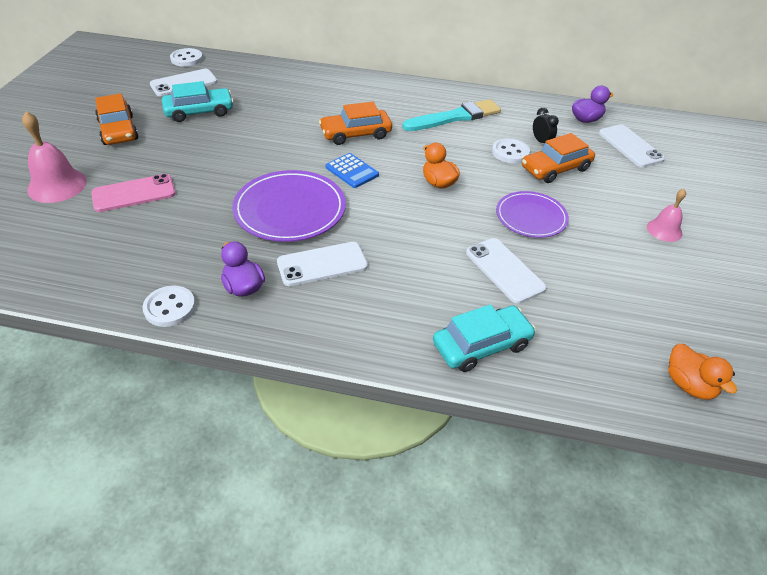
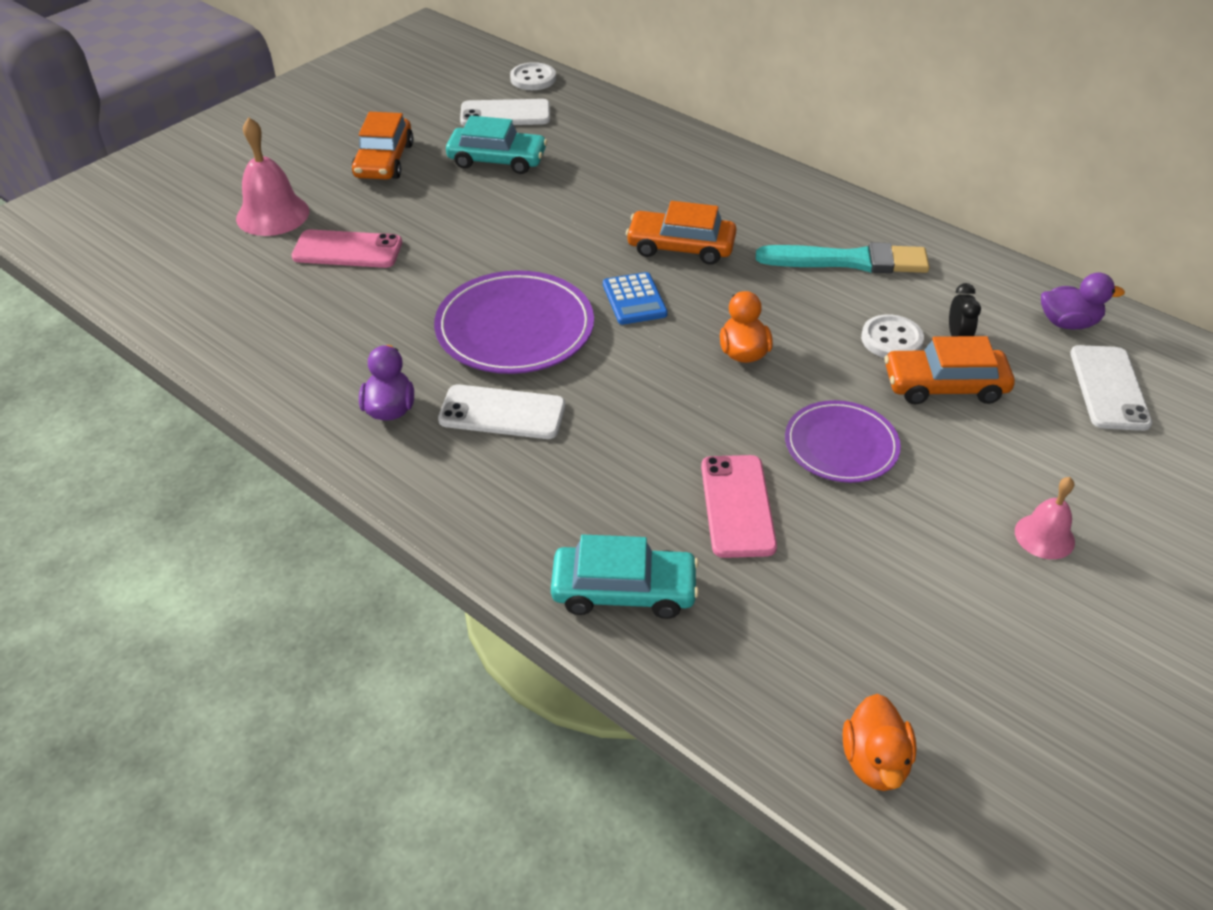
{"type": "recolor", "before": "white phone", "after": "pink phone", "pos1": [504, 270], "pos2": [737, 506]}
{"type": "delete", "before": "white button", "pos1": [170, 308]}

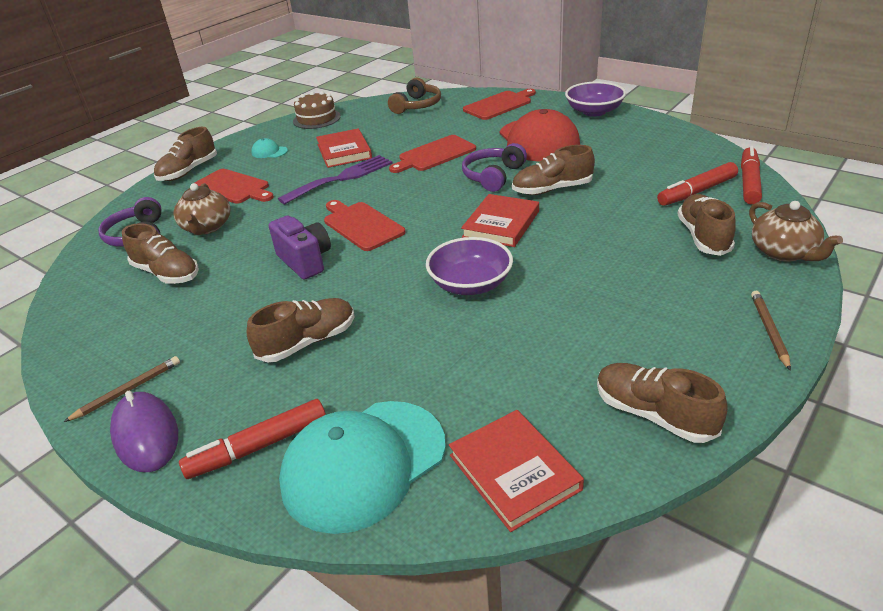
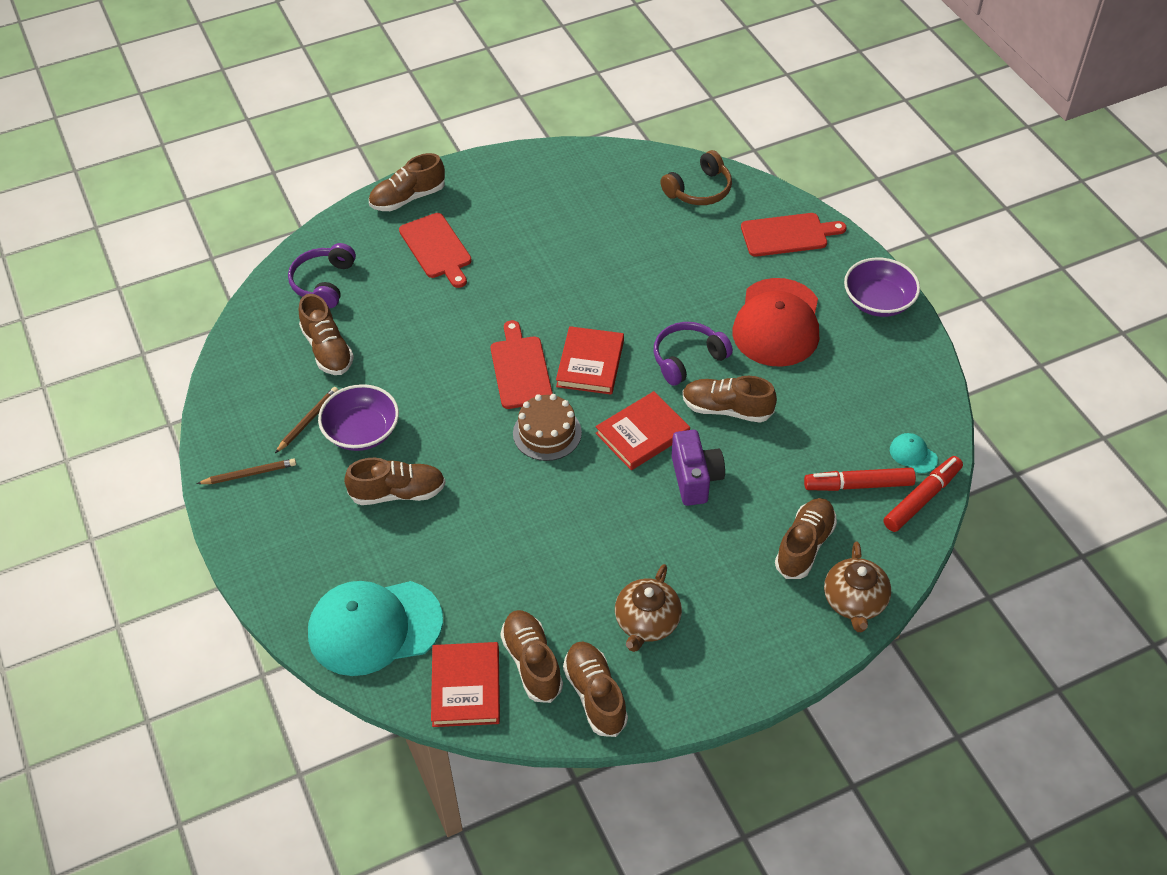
{"type": "move", "before": "brown cake", "pos1": [316, 119], "pos2": [547, 433]}
{"type": "move", "before": "red book", "pos1": [344, 151], "pos2": [590, 363]}
{"type": "delete", "before": "red cutting board", "pos1": [434, 154]}
{"type": "move", "before": "turquoise cap", "pos1": [269, 152], "pos2": [913, 454]}
{"type": "delete", "before": "purple fork", "pos1": [342, 178]}
{"type": "move", "before": "brown teapot", "pos1": [207, 227], "pos2": [646, 622]}
{"type": "move", "before": "purple camera", "pos1": [305, 261], "pos2": [695, 479]}
{"type": "move", "before": "purple bowl", "pos1": [470, 284], "pos2": [362, 431]}
{"type": "move", "before": "brown pencil", "pos1": [769, 330], "pos2": [308, 421]}
{"type": "delete", "before": "purple mouse", "pos1": [146, 434]}
{"type": "delete", "before": "red marker", "pos1": [258, 447]}
{"type": "insert", "after": "brown shoe", "pos2": [532, 662]}

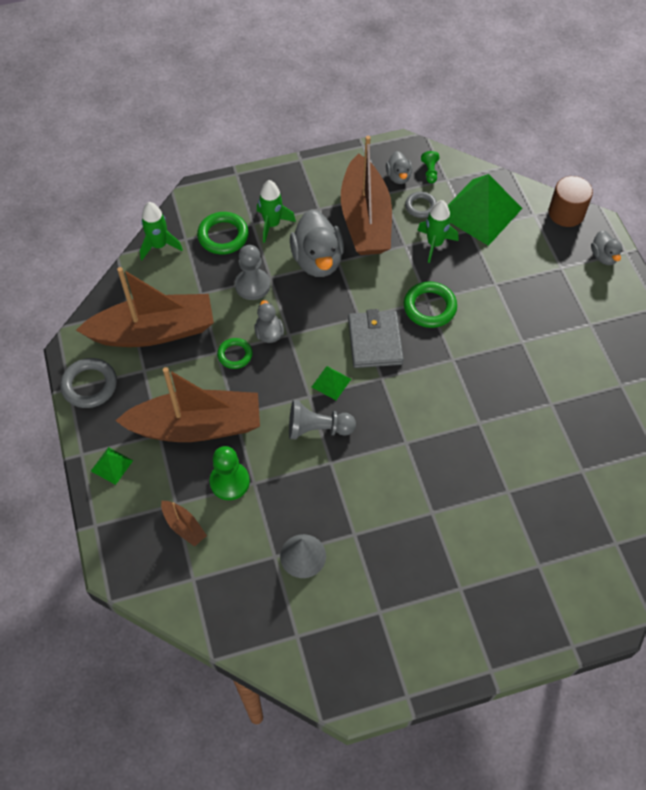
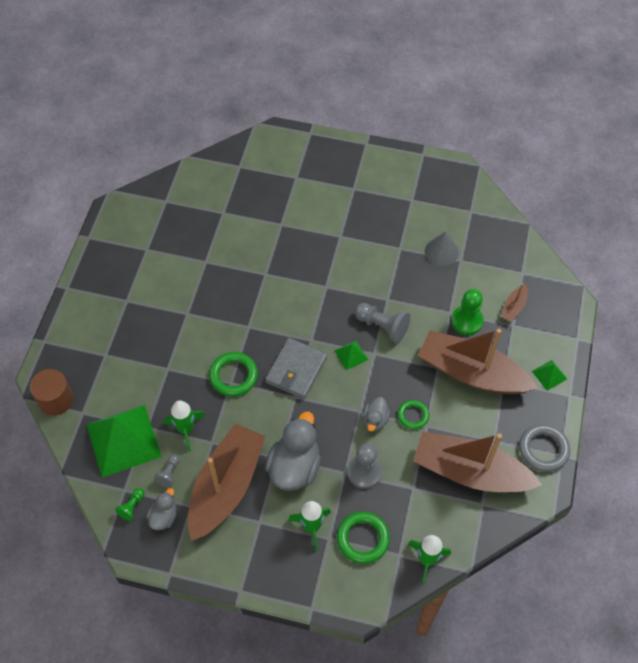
{"type": "replace", "before": "grey ring", "after": "grey pawn", "pos1": [420, 206], "pos2": [169, 473]}
{"type": "delete", "before": "grey duck", "pos1": [603, 256]}
{"type": "rotate", "before": "brown boat", "pos1": [184, 526], "pos2": [513, 307], "turn": -135}

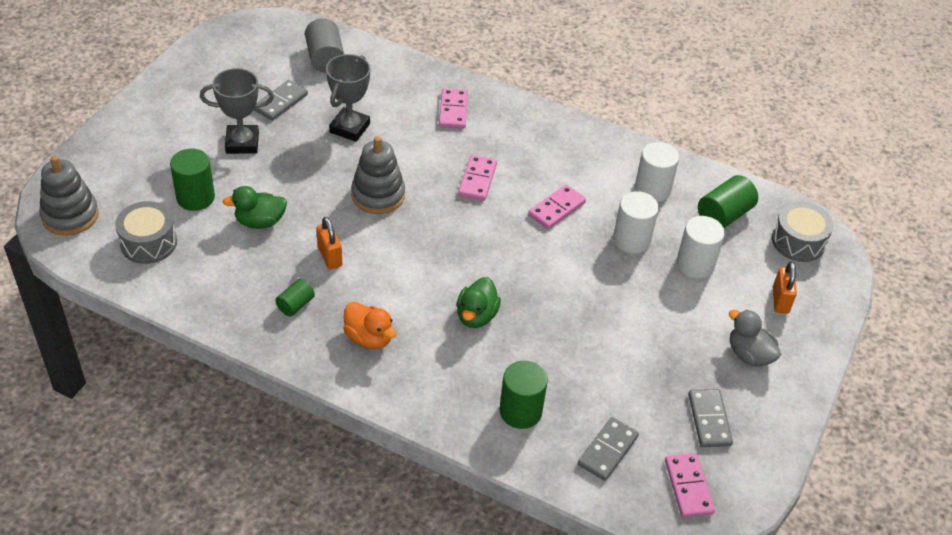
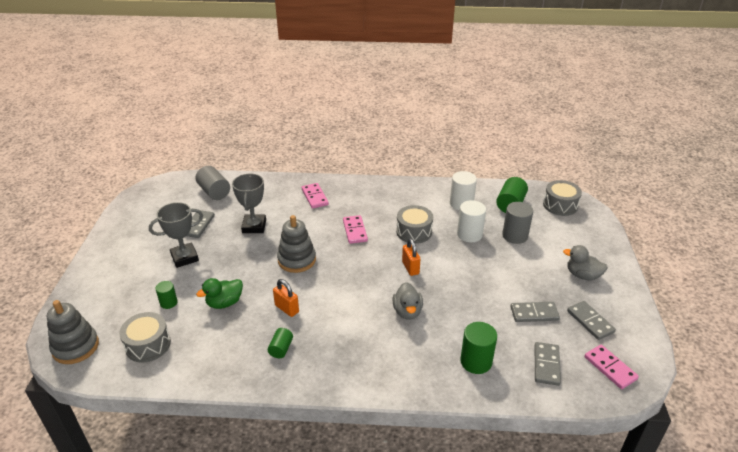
{"type": "resize", "before": "green cylinder", "pos1": [195, 197], "pos2": [168, 303], "scale": 0.59}
{"type": "replace", "before": "pink domino", "after": "grey drum", "pos1": [557, 209], "pos2": [414, 232]}
{"type": "recolor", "before": "white cylinder", "after": "grey cylinder", "pos1": [695, 264], "pos2": [515, 236]}
{"type": "move", "before": "orange padlock", "pos1": [780, 300], "pos2": [410, 268]}
{"type": "recolor", "before": "green duck", "after": "grey duck", "pos1": [476, 316], "pos2": [407, 311]}
{"type": "delete", "before": "orange duck", "pos1": [369, 338]}
{"type": "insert", "after": "grey domino", "pos2": [534, 313]}

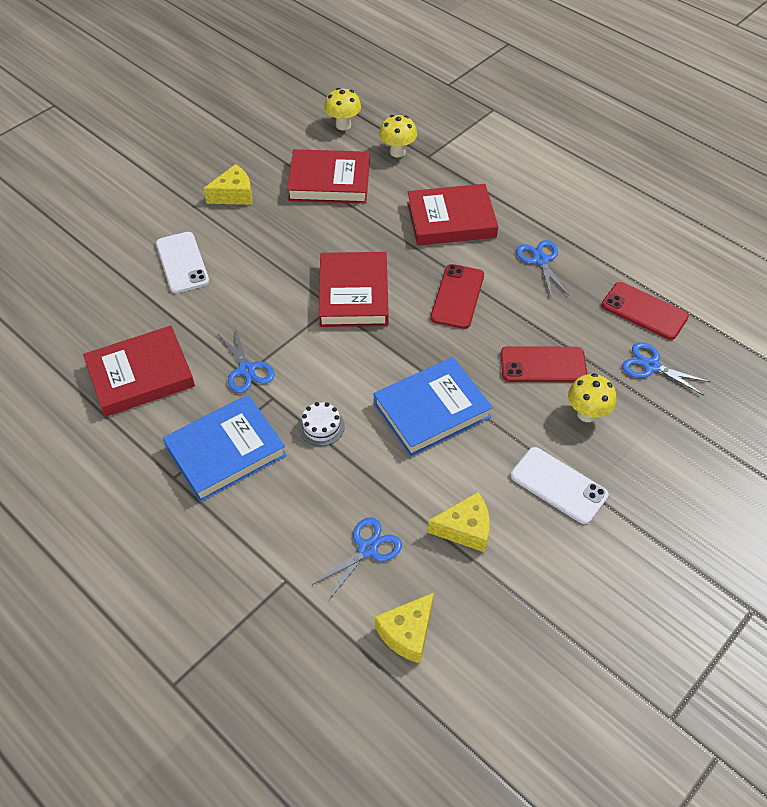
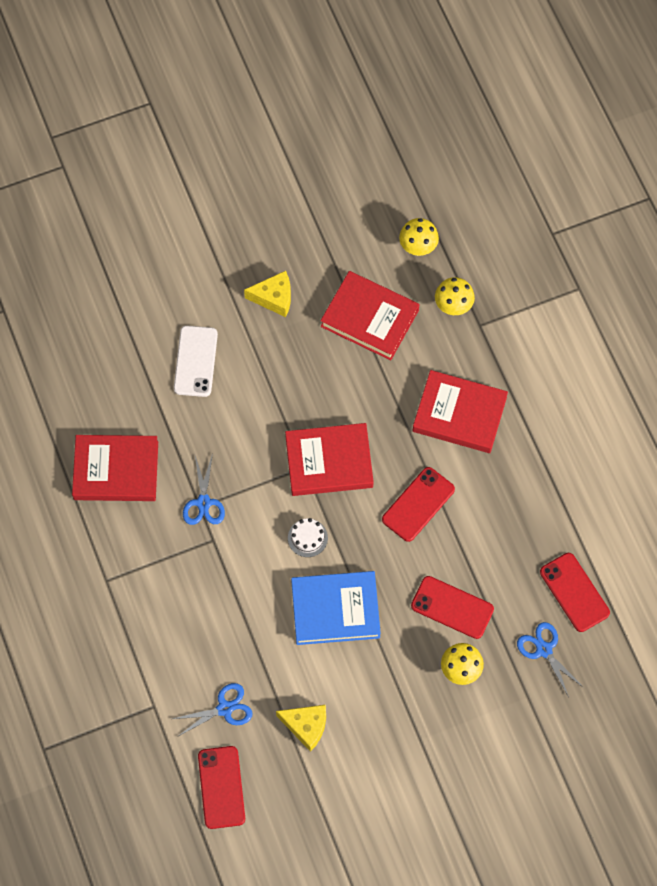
{"type": "delete", "before": "blue scissors", "pos1": [540, 260]}
{"type": "rotate", "before": "red book", "pos1": [353, 294], "pos2": [329, 462], "turn": 60}
{"type": "delete", "before": "blue book", "pos1": [226, 451]}
{"type": "move", "before": "white cake", "pos1": [321, 426], "pos2": [307, 538]}
{"type": "delete", "before": "white phone", "pos1": [558, 485]}
{"type": "replace", "before": "yellow cheese", "after": "red phone", "pos1": [407, 633], "pos2": [221, 787]}

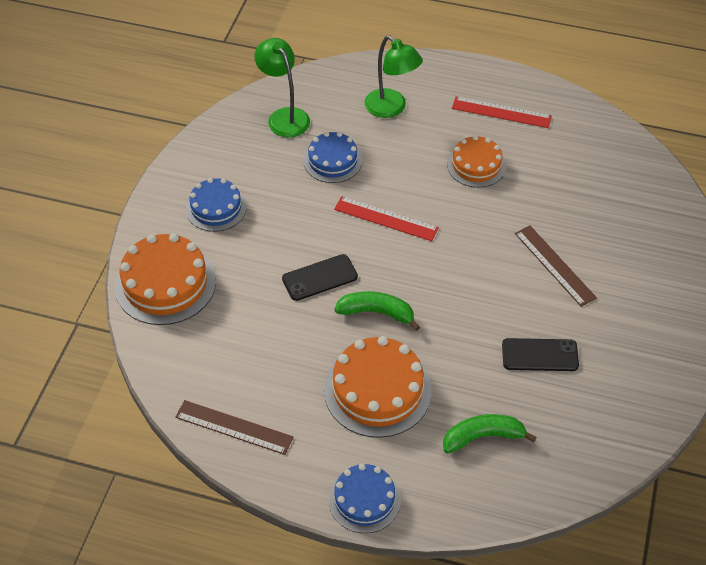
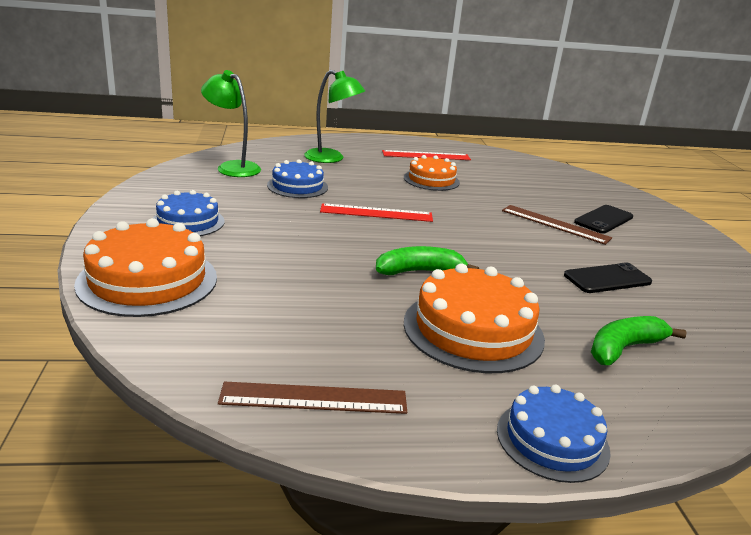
{"type": "move", "before": "black phone", "pos1": [319, 278], "pos2": [603, 220]}

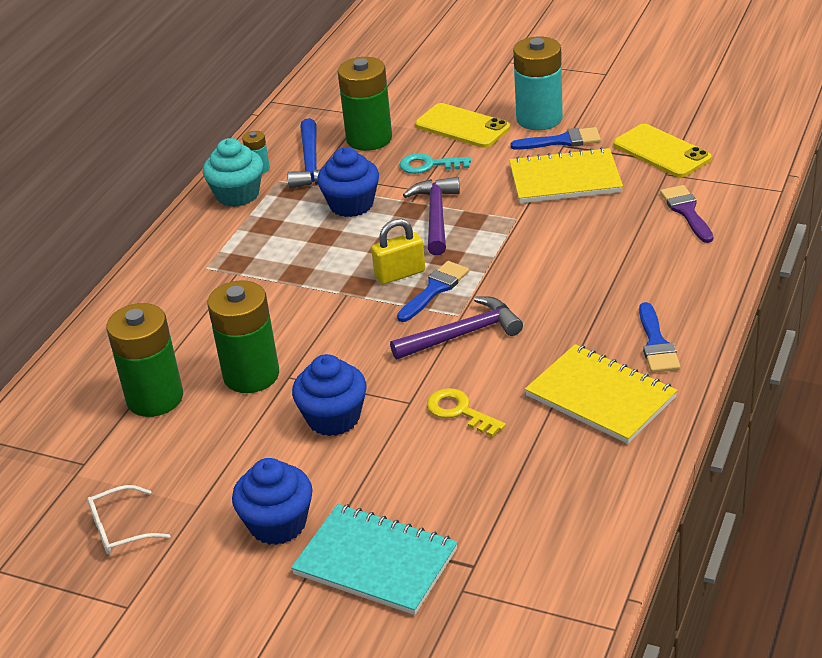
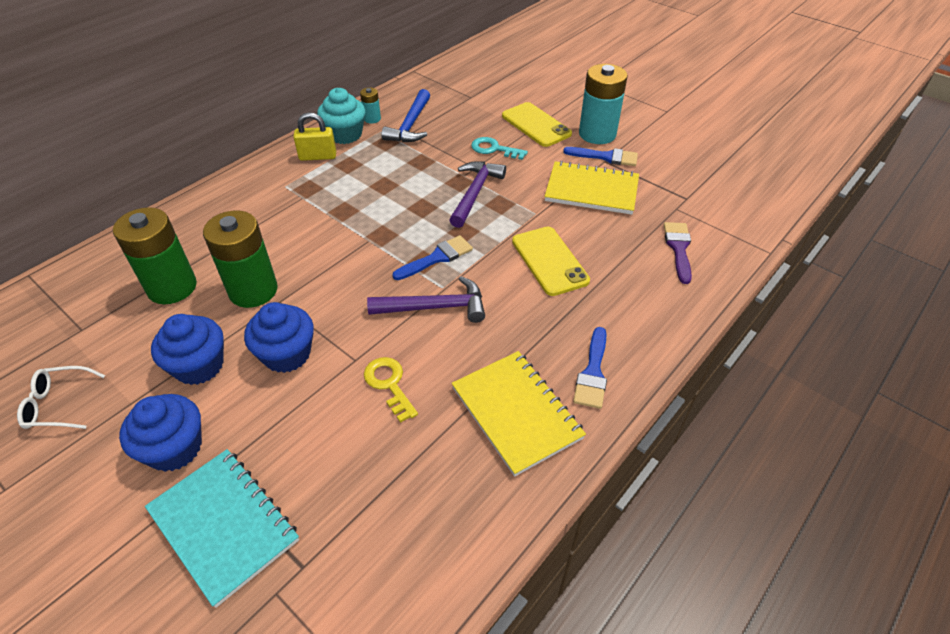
{"type": "delete", "before": "green battery", "pos1": [369, 139]}
{"type": "move", "before": "yellow phone", "pos1": [661, 151], "pos2": [549, 261]}
{"type": "move", "before": "blue cupcake", "pos1": [351, 204], "pos2": [199, 366]}
{"type": "move", "before": "yellow padlock", "pos1": [400, 274], "pos2": [318, 156]}

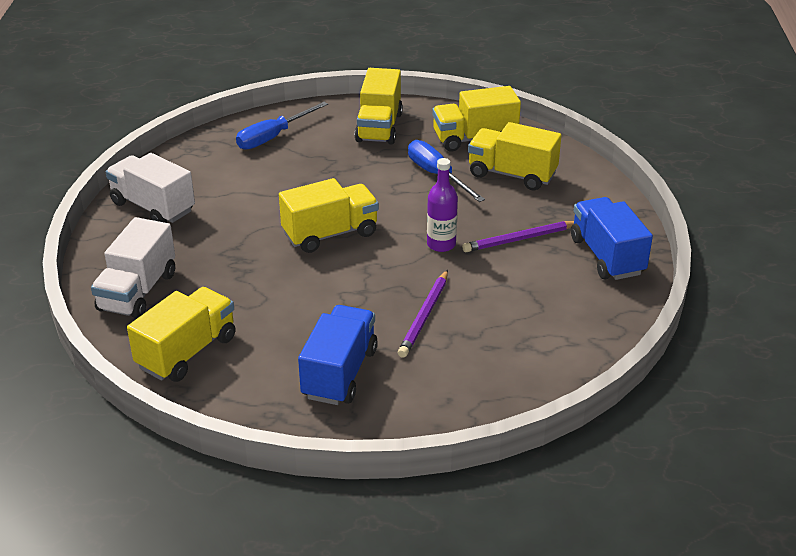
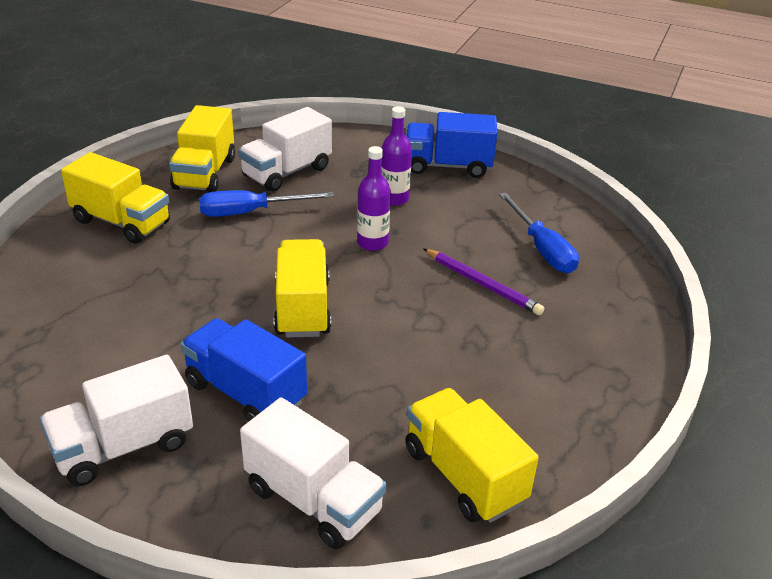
{"type": "move", "before": "blue screwdriver", "pos1": [273, 137], "pos2": [542, 249]}
{"type": "recolor", "before": "yellow truck", "after": "white truck", "pos1": [512, 174], "pos2": [287, 172]}
{"type": "replace", "before": "purple pencil", "after": "purple bottle", "pos1": [519, 239], "pos2": [394, 199]}
{"type": "move", "before": "blue truck", "pos1": [339, 373], "pos2": [245, 393]}

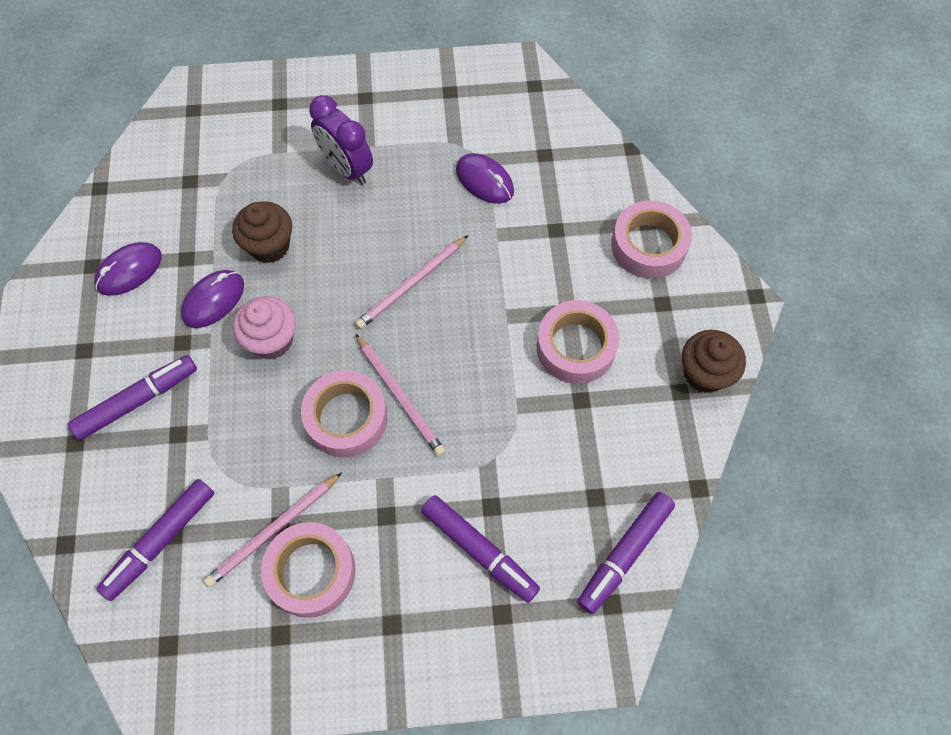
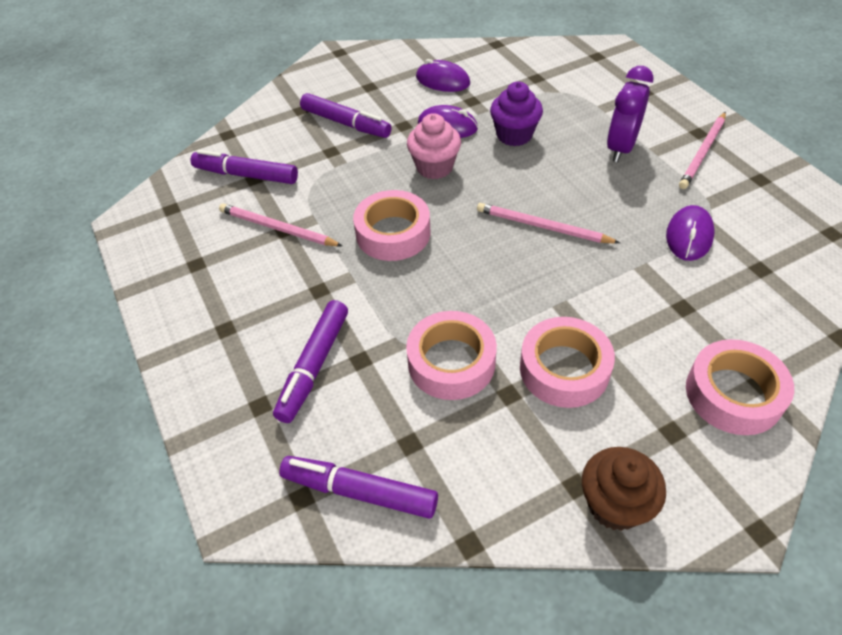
{"type": "recolor", "before": "brown cupcake", "after": "purple cupcake", "pos1": [269, 246], "pos2": [514, 135]}
{"type": "move", "before": "pink pencil", "pos1": [400, 396], "pos2": [703, 152]}
{"type": "move", "before": "pink tape", "pos1": [311, 572], "pos2": [451, 362]}

